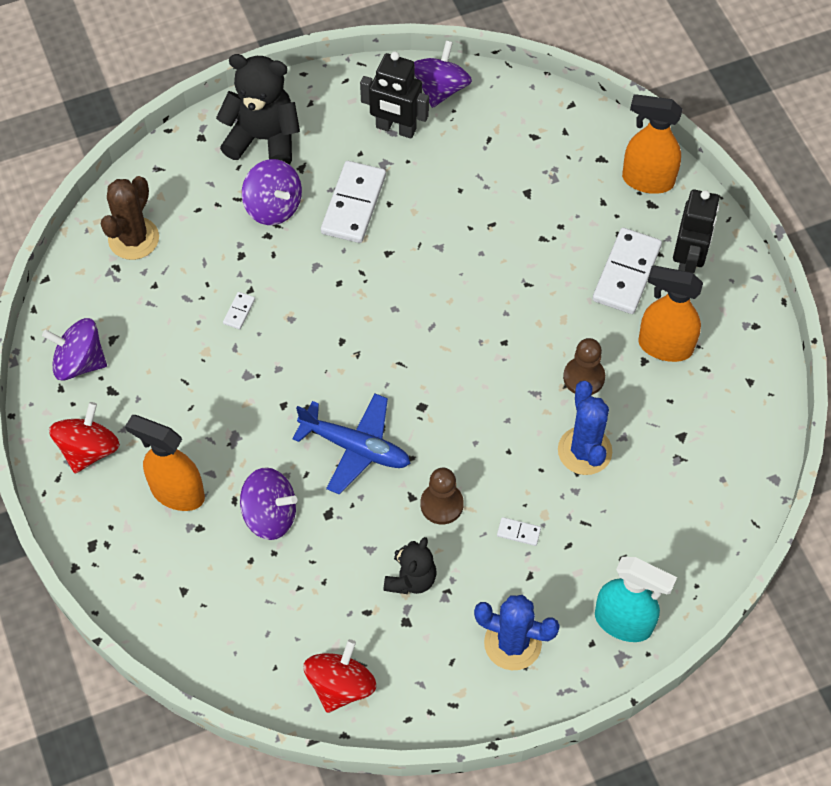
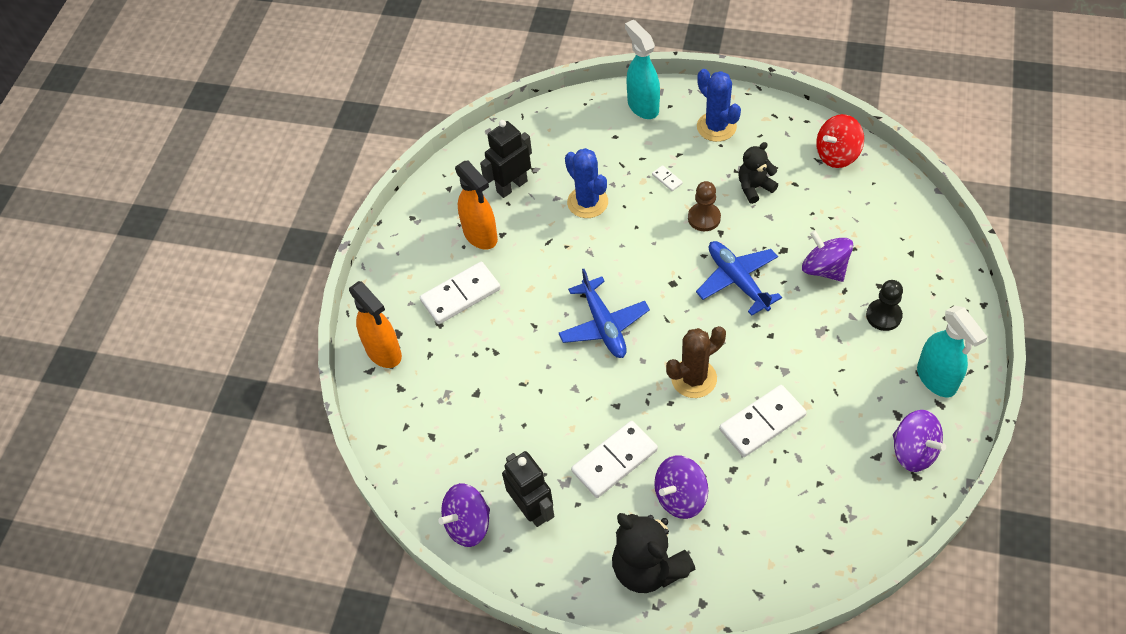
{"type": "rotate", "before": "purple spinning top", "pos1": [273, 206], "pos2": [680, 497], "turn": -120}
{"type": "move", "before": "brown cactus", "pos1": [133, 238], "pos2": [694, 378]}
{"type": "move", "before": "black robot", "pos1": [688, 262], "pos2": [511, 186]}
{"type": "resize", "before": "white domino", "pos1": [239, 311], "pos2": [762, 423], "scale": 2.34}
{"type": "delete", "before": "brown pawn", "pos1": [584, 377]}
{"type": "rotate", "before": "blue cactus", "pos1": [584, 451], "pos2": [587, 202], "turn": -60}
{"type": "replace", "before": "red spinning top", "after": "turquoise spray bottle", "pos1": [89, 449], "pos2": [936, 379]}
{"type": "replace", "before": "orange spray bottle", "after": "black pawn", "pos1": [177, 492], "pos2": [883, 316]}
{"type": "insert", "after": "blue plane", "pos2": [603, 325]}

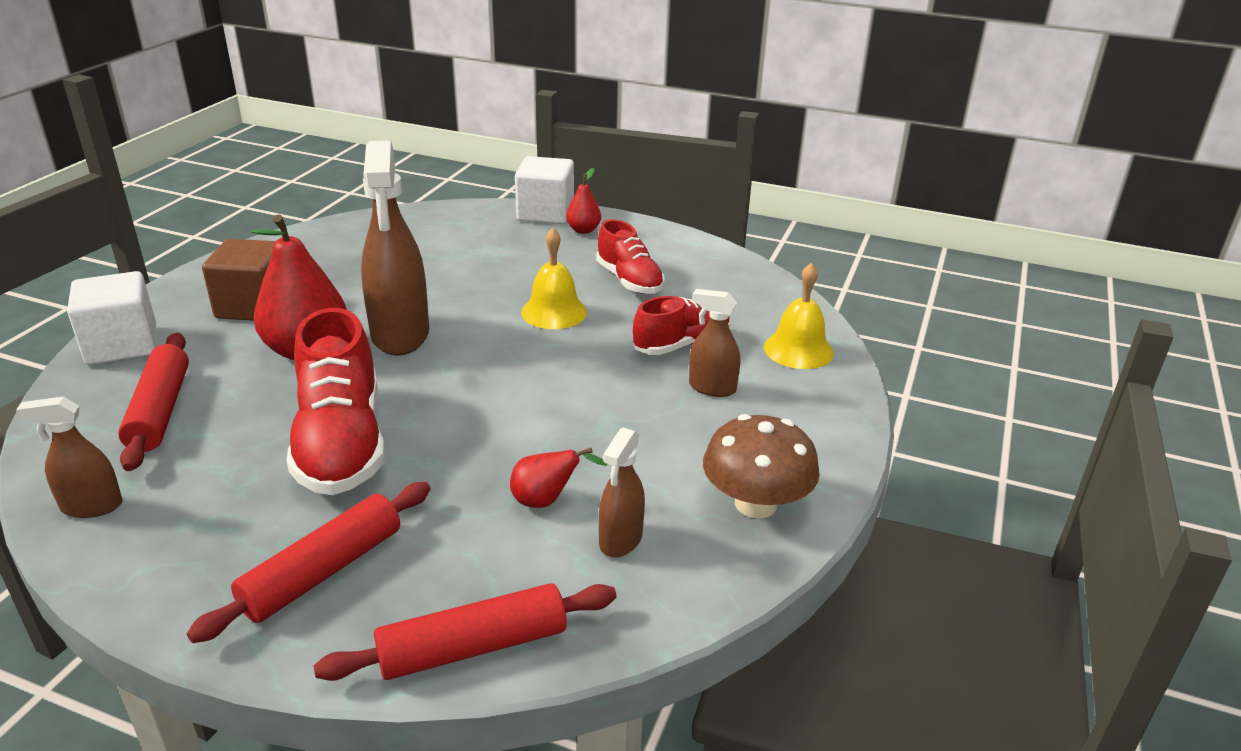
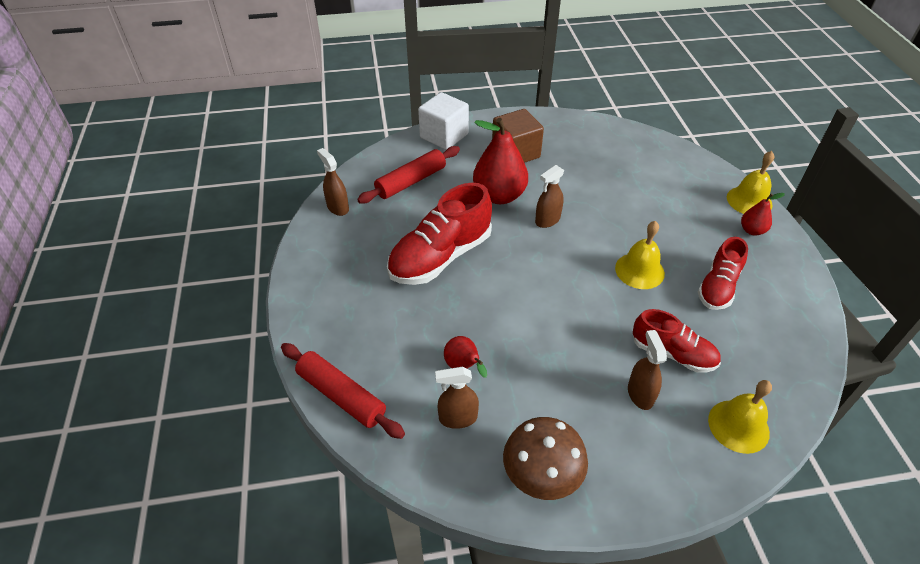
{"type": "resize", "before": "brown spray bottle", "pos1": [400, 334], "pos2": [547, 220], "scale": 0.51}
{"type": "replace", "before": "white cube", "after": "yellow bell", "pos1": [545, 213], "pos2": [749, 201]}
{"type": "delete", "before": "red rolling pin", "pos1": [323, 571]}

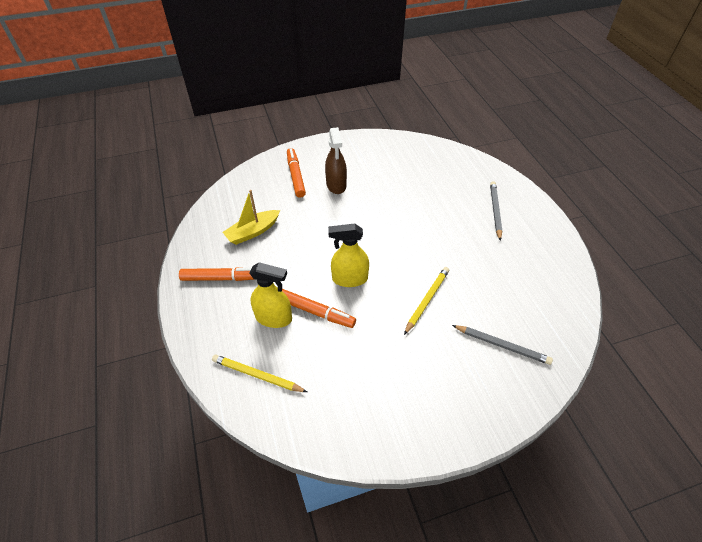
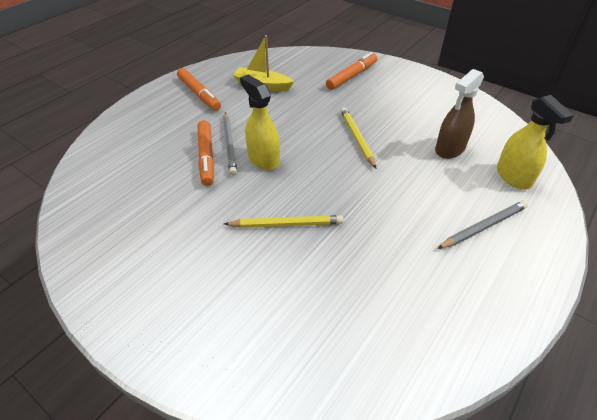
{"type": "move", "before": "brown spray bottle", "pos1": [336, 185], "pos2": [449, 149]}
{"type": "move", "before": "yellow spray bottle", "pos1": [274, 318], "pos2": [513, 177]}
{"type": "move", "before": "grey pencil", "pos1": [502, 345], "pos2": [229, 144]}
{"type": "move", "before": "yellow pencil", "pos1": [257, 375], "pos2": [357, 138]}

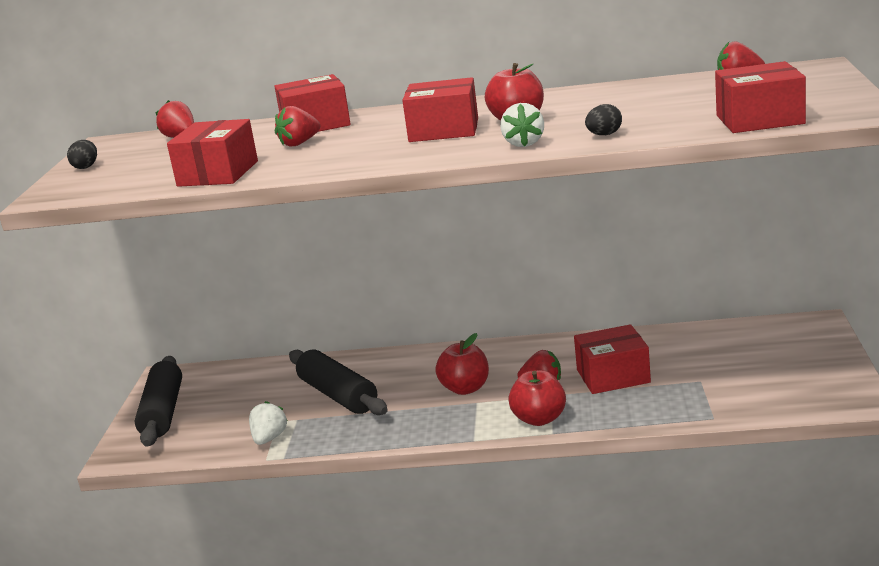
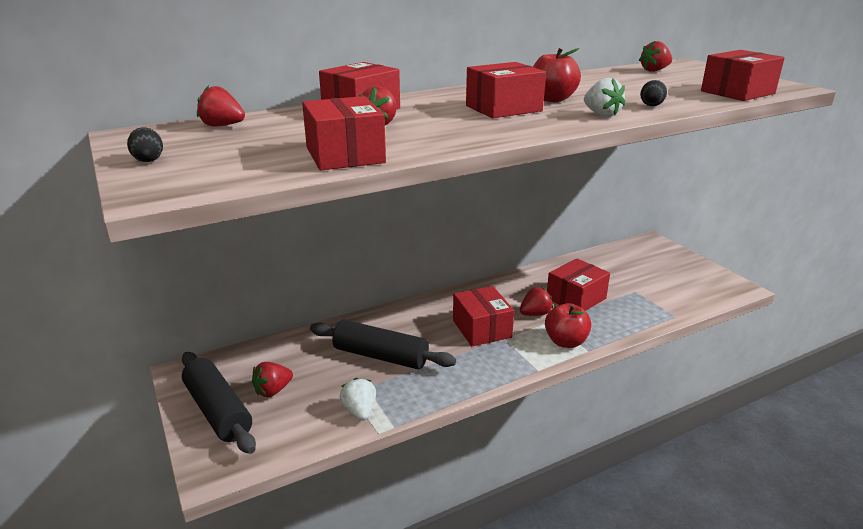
{"type": "replace", "before": "red apple", "after": "red box", "pos1": [465, 389], "pos2": [481, 329]}
{"type": "insert", "after": "red strawberry", "pos2": [273, 391]}

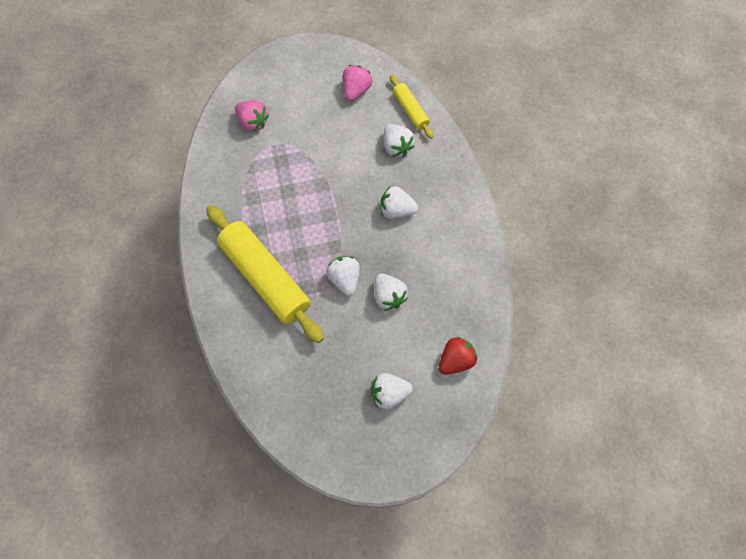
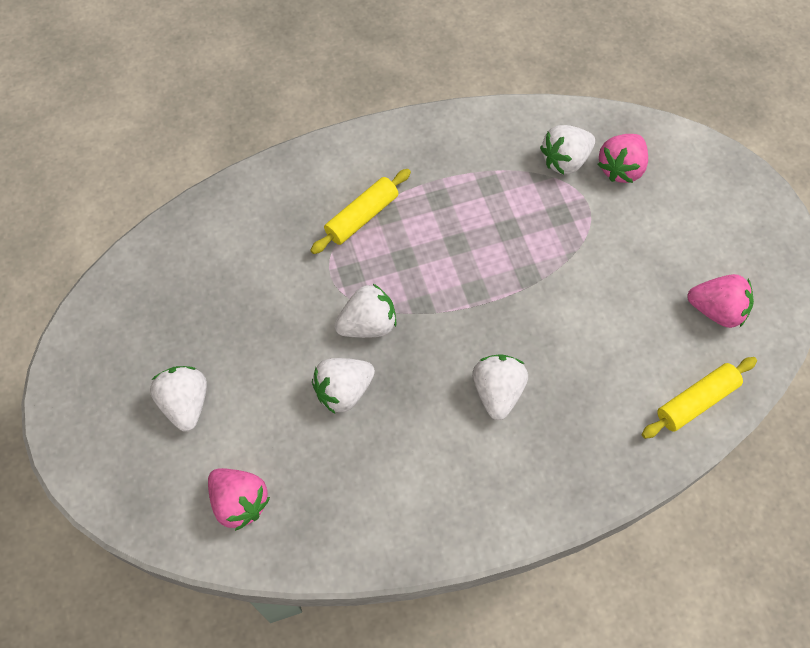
{"type": "move", "before": "white strawberry", "pos1": [396, 146], "pos2": [565, 160]}
{"type": "resize", "before": "yellow rolling pin", "pos1": [265, 277], "pos2": [362, 217], "scale": 0.49}
{"type": "recolor", "before": "red strawberry", "after": "pink strawberry", "pos1": [455, 360], "pos2": [239, 502]}

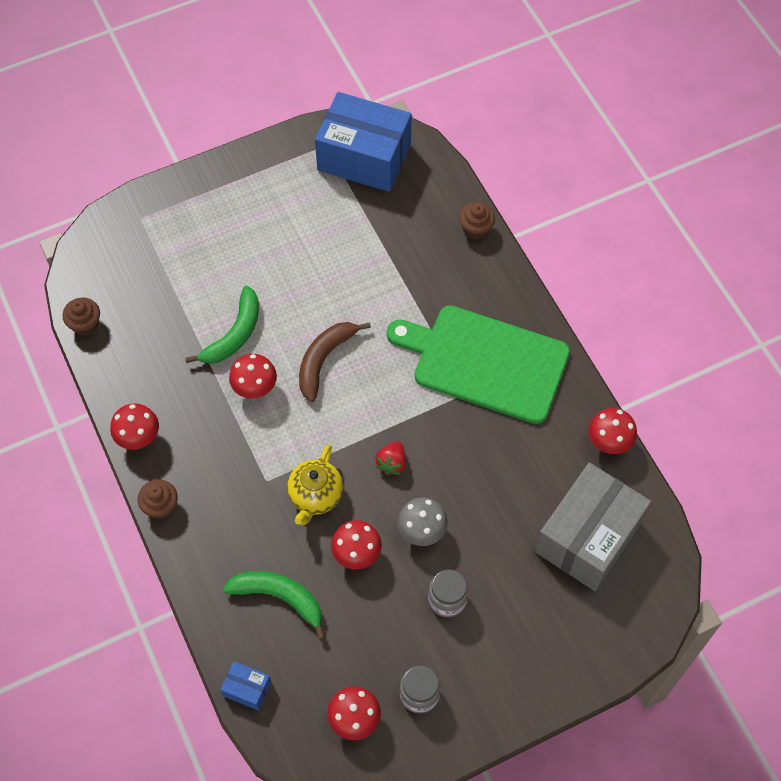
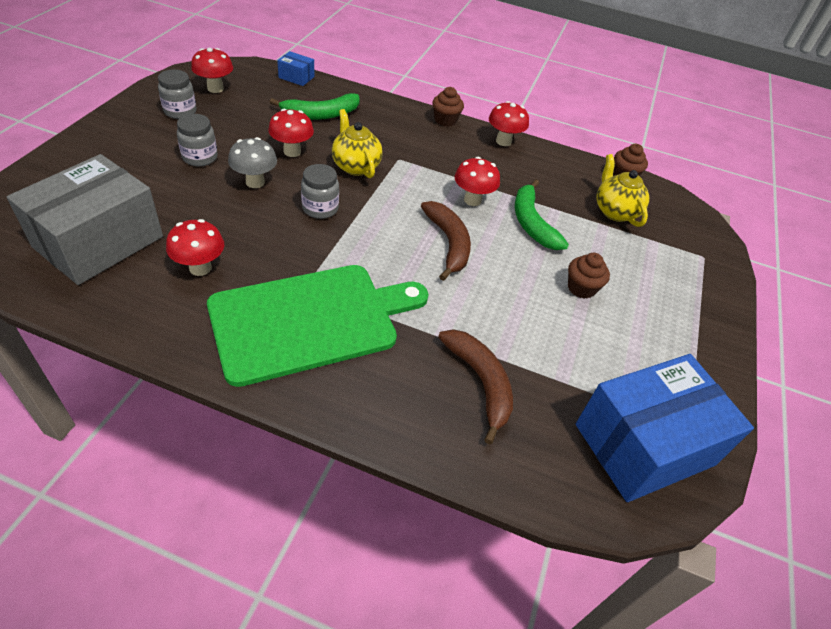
{"type": "move", "before": "brown cupcake", "pos1": [475, 229], "pos2": [581, 288]}
{"type": "move", "before": "red mushroom", "pos1": [608, 443], "pos2": [200, 268]}
{"type": "replace", "before": "red strawberry", "after": "grey jar", "pos1": [392, 463], "pos2": [320, 208]}
{"type": "rotate", "before": "grey box", "pos1": [588, 537], "pos2": [99, 242], "turn": 45}
{"type": "rotate", "before": "blue box", "pos1": [247, 689], "pos2": [296, 77], "turn": 45}
{"type": "insert", "after": "yellow teapot", "pos2": [615, 211]}
{"type": "insert", "after": "brown banana", "pos2": [480, 383]}

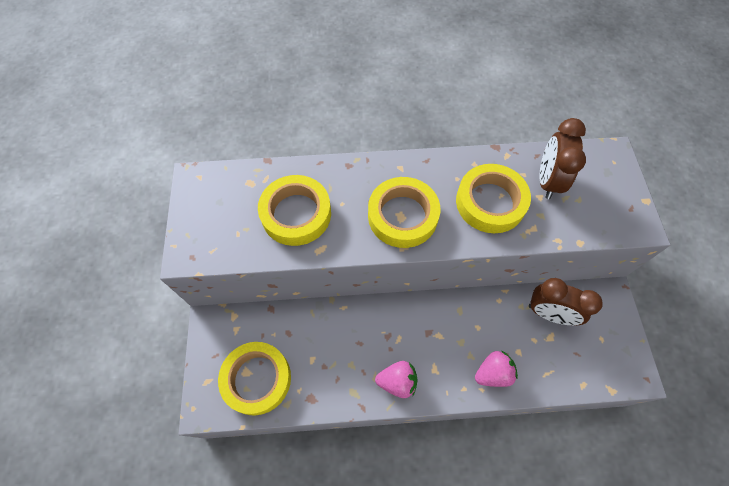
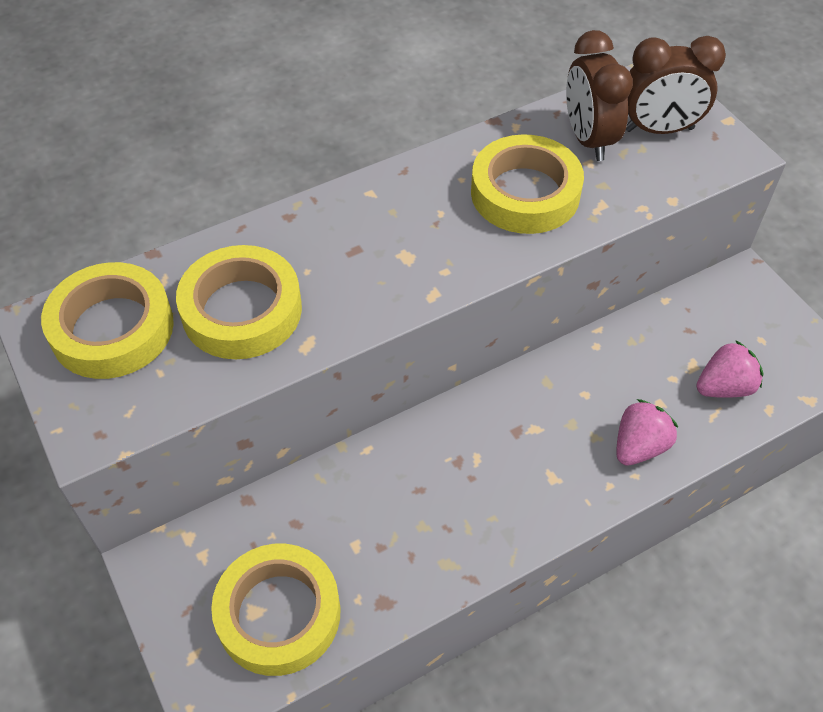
{"type": "move", "before": "yellow tape", "pos1": [402, 216], "pos2": [112, 328]}
{"type": "move", "before": "brown clock", "pos1": [549, 313], "pos2": [659, 129]}
{"type": "move", "before": "pink strawberry", "pos1": [397, 381], "pos2": [724, 387]}

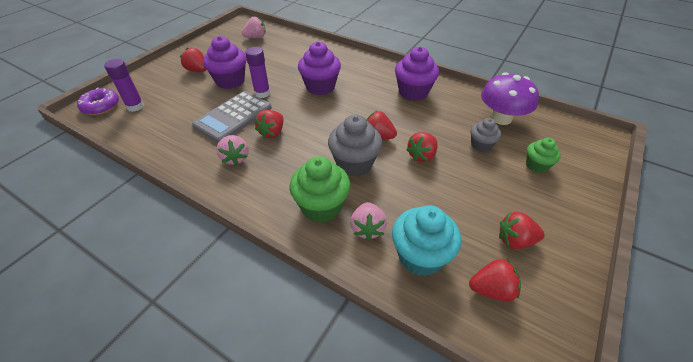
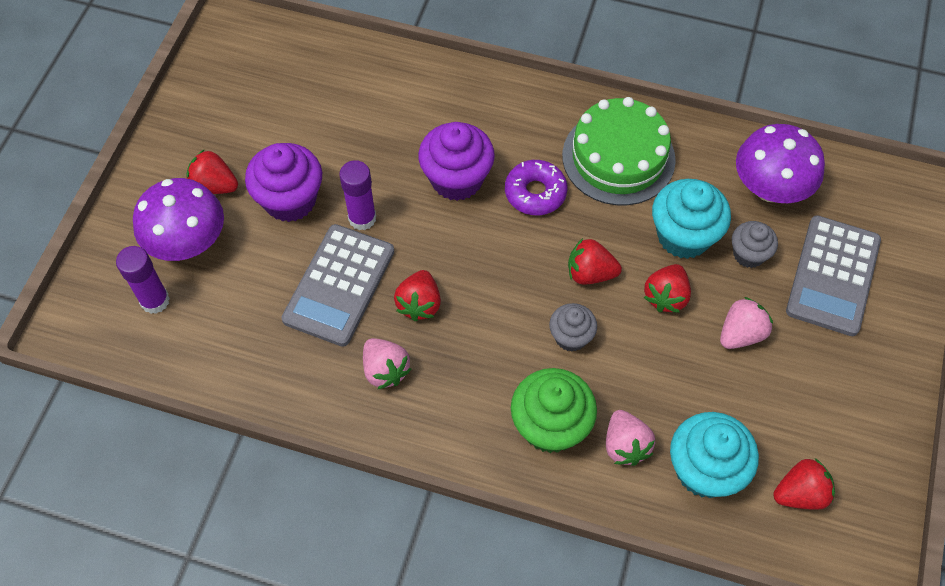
{"type": "move", "before": "pink strawberry", "pos1": [256, 37], "pos2": [741, 334]}
{"type": "replace", "before": "purple cupcake", "after": "green cake", "pos1": [413, 92], "pos2": [618, 157]}
{"type": "move", "before": "purple donut", "pos1": [101, 106], "pos2": [535, 193]}
{"type": "resize", "before": "grey cupcake", "pos1": [354, 164], "pos2": [571, 337], "scale": 0.59}
{"type": "replace", "before": "green cupcake", "after": "grey calculator", "pos1": [536, 165], "pos2": [833, 276]}
{"type": "delete", "before": "red strawberry", "pos1": [515, 240]}
{"type": "insert", "after": "purple mushroom", "pos2": [188, 242]}
{"type": "insert", "after": "turquoise cupcake", "pos2": [683, 236]}

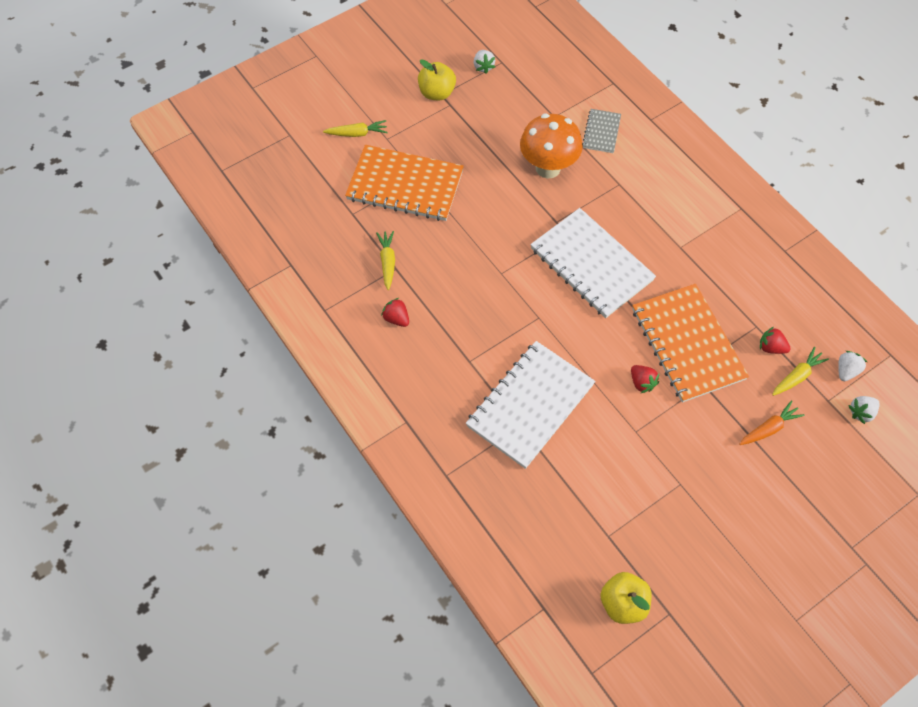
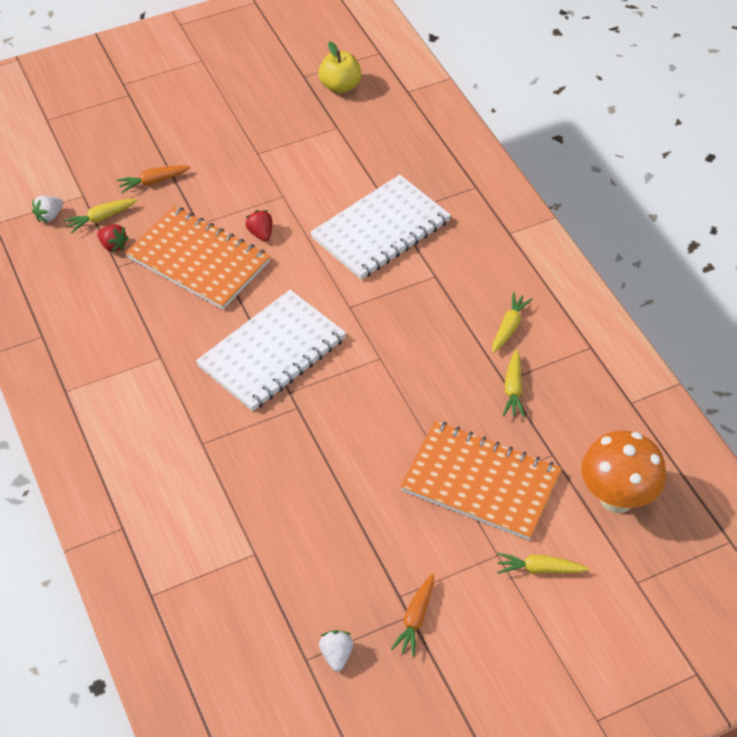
{"type": "replace", "before": "yellow apple", "after": "orange carrot", "pos1": [437, 93], "pos2": [415, 619]}
{"type": "delete", "before": "grey notebook", "pos1": [601, 132]}
{"type": "move", "before": "orange mushroom", "pos1": [548, 168], "pos2": [616, 498]}
{"type": "rotate", "before": "white notebook", "pos1": [591, 264], "pos2": [272, 352], "turn": 75}
{"type": "rotate", "before": "orange notebook", "pos1": [687, 344], "pos2": [198, 260], "turn": -45}
{"type": "replace", "before": "red strawberry", "after": "yellow carrot", "pos1": [396, 318], "pos2": [509, 327]}
{"type": "delete", "before": "white strawberry", "pos1": [861, 412]}

